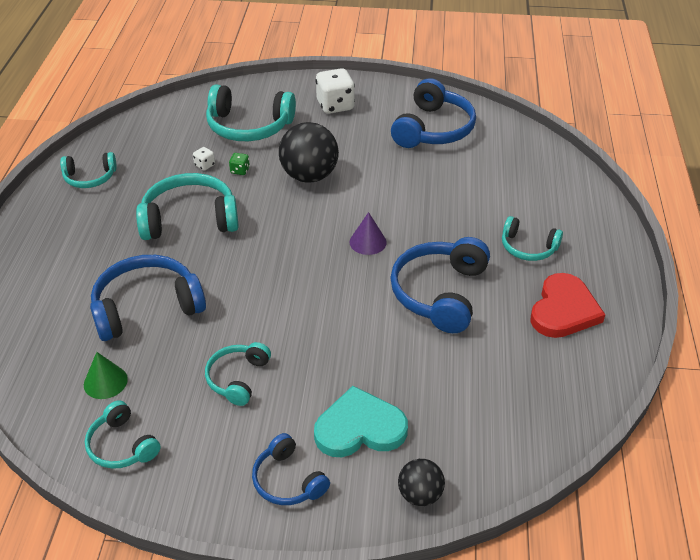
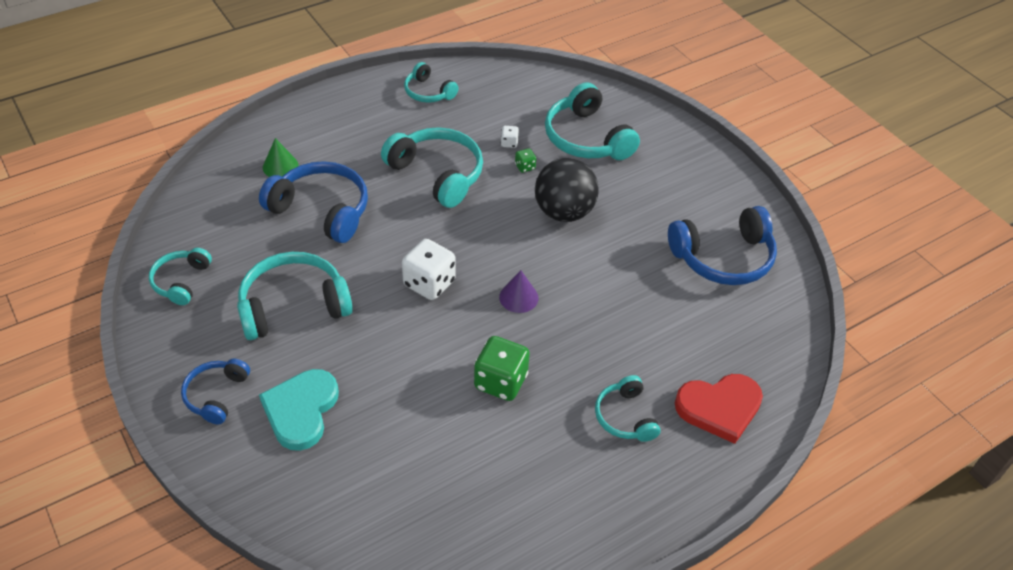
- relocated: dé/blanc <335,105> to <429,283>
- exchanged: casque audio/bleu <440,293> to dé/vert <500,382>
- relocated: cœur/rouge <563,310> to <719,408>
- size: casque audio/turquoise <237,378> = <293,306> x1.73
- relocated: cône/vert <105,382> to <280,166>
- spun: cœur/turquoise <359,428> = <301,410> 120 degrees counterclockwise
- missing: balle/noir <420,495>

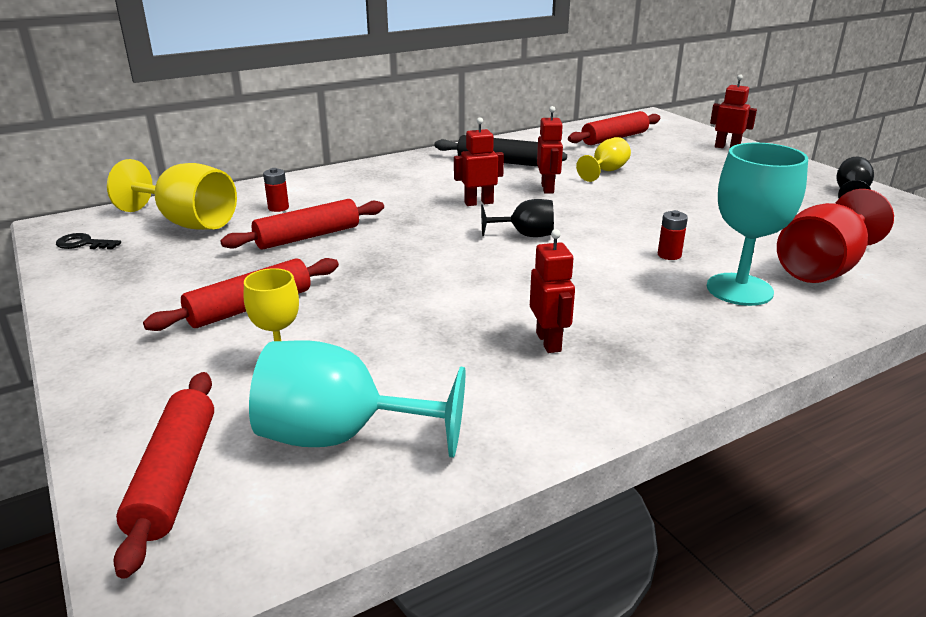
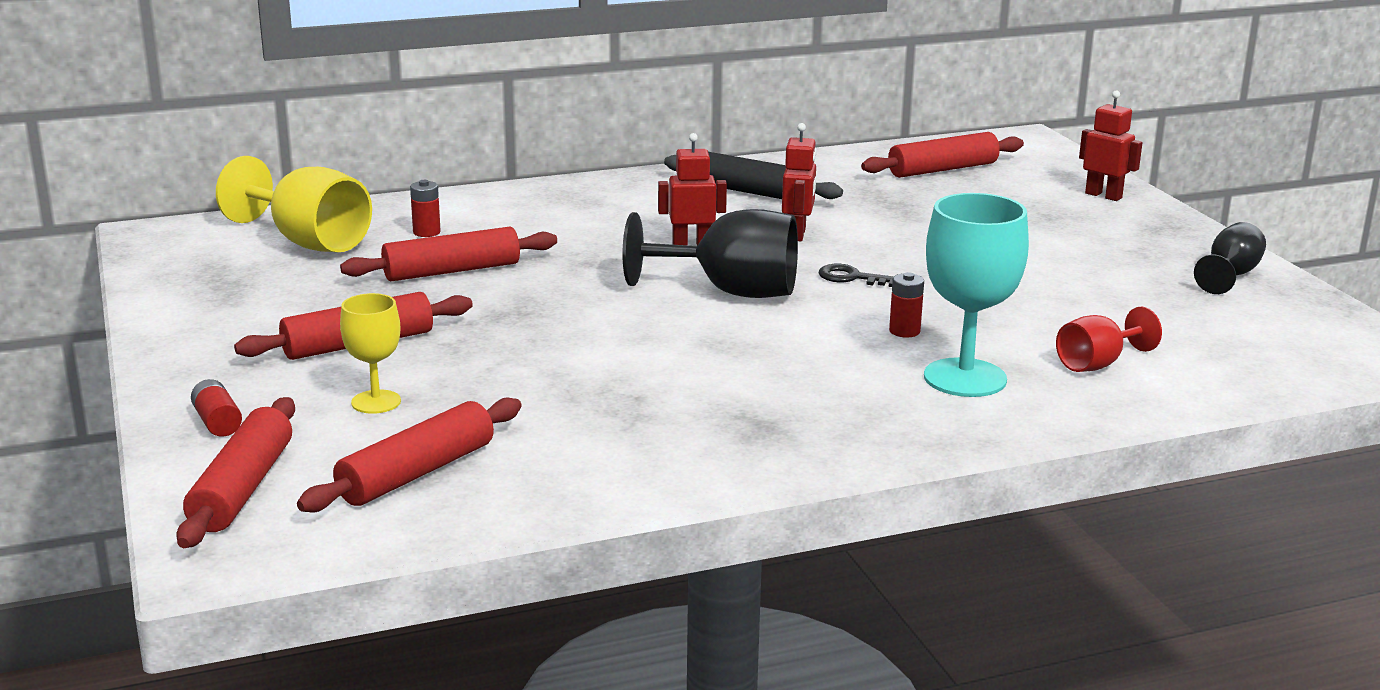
- missing: verre à pied/jaune <606,171>
- size: verre à pied/rouge <822,268> = <1097,364> x0.57
- size: verre à pied/noir <525,235> = <730,292> x1.75
- missing: robot/rouge <549,342>
- relocated: clé/noir <83,244> to <851,278>
- exchanged: verre à pied/turquoise <341,436> to rouleau à pâtisserie/rouge <417,473>
- appeared: pile/rouge <217,422>

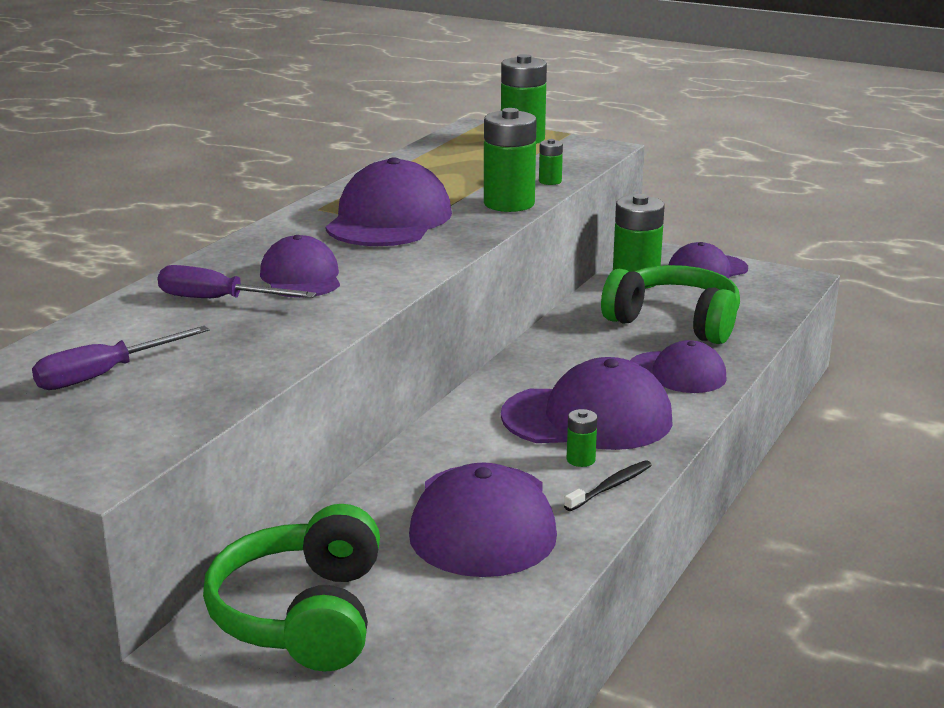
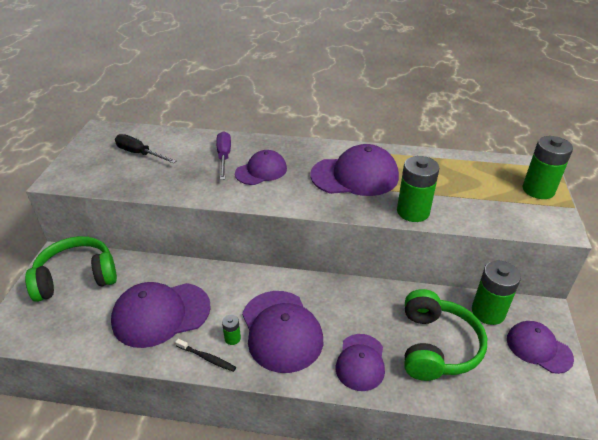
- missing: pile/vert <550,181>
- colour: tournevis/violet <104,375> to tournevis/noir <139,154>

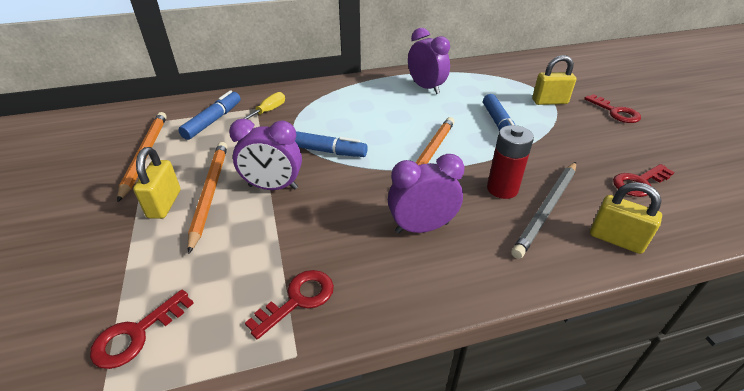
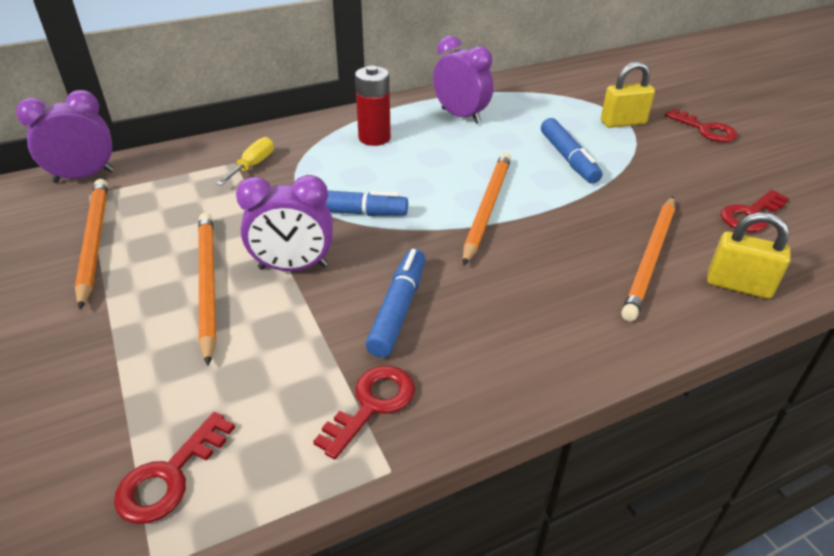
- relocated: feutre/bleu <213,121> to <398,309>
- relocated: pile/rouge <502,189> to <374,138>
- missing: cadenas/jaune <164,204>
- relocated: réveil/violet <422,227> to <84,176>
- colour: crayon/gris <547,209> to crayon/orange <650,258>

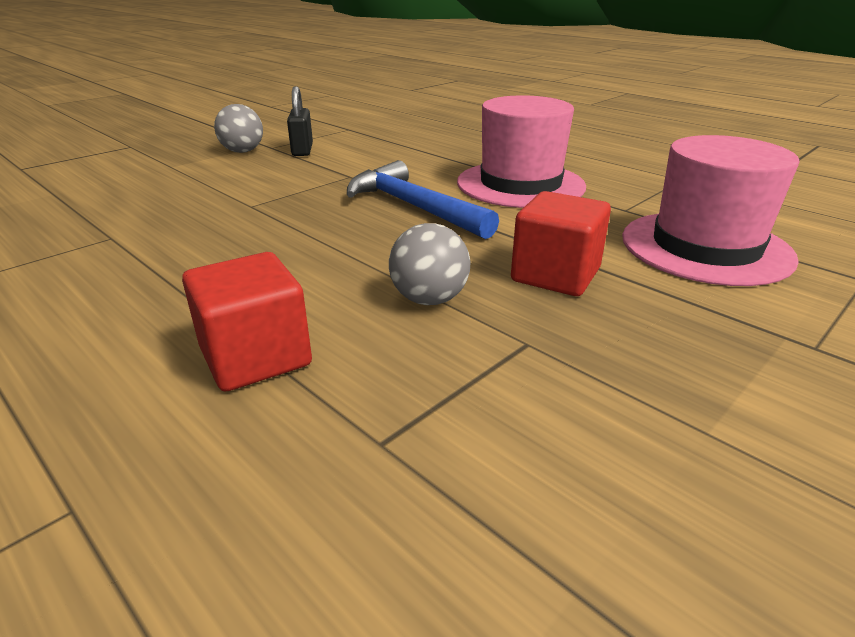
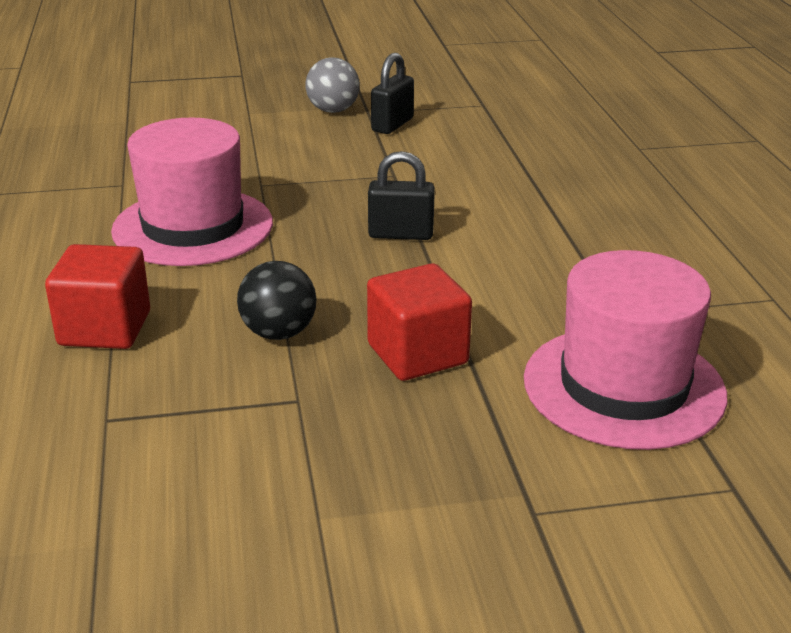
- relocated: chapeau/rose <520,184> to <193,227>
- exchanged: marteau/bleu <413,207> to cadenas/noir <401,234>
- colour: balle/gris <429,299> to balle/noir <279,333>

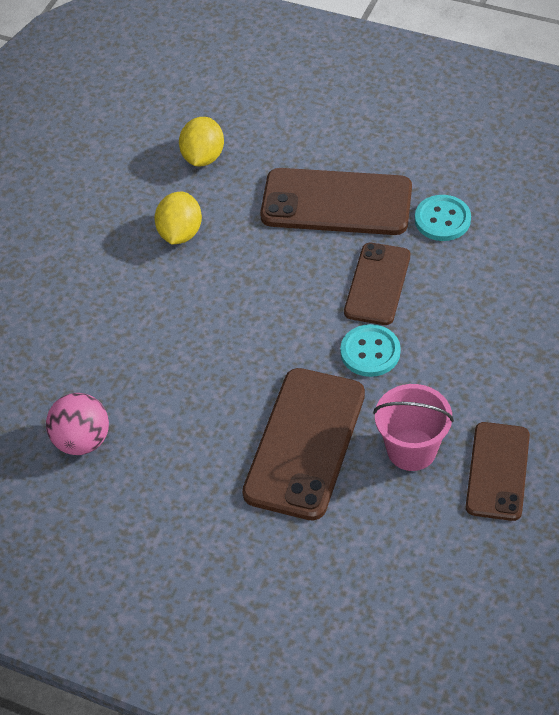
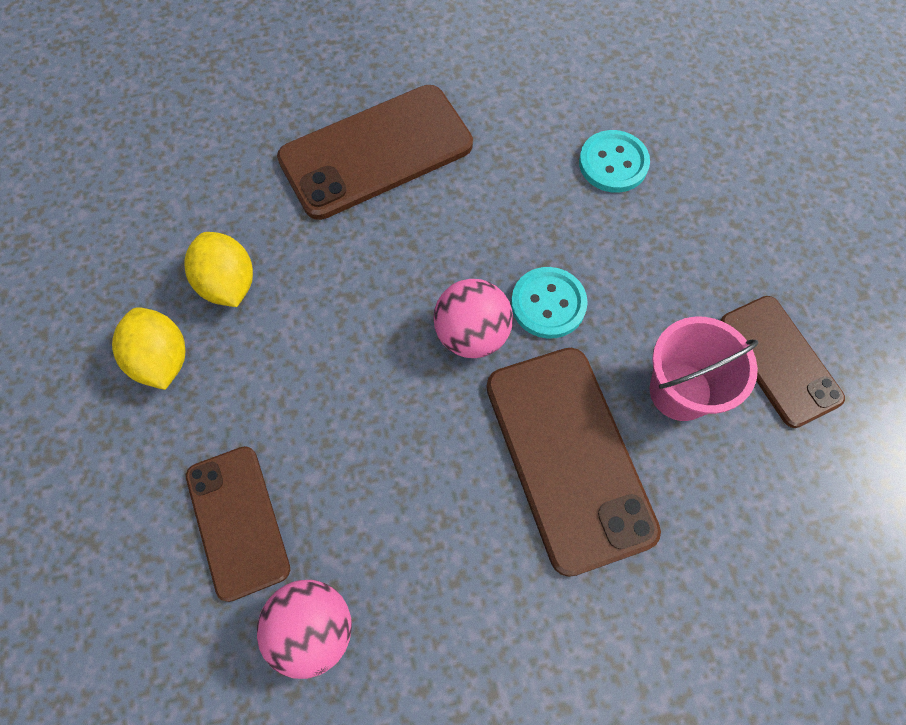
- relocated: citron/jaune <203,157> to <161,360>
- relocated: bouton/turquoise <442,219> to <613,163>
- relocated: téléphone/marron <377,284> to <237,522>
- appeared: balle/rose <472,334>

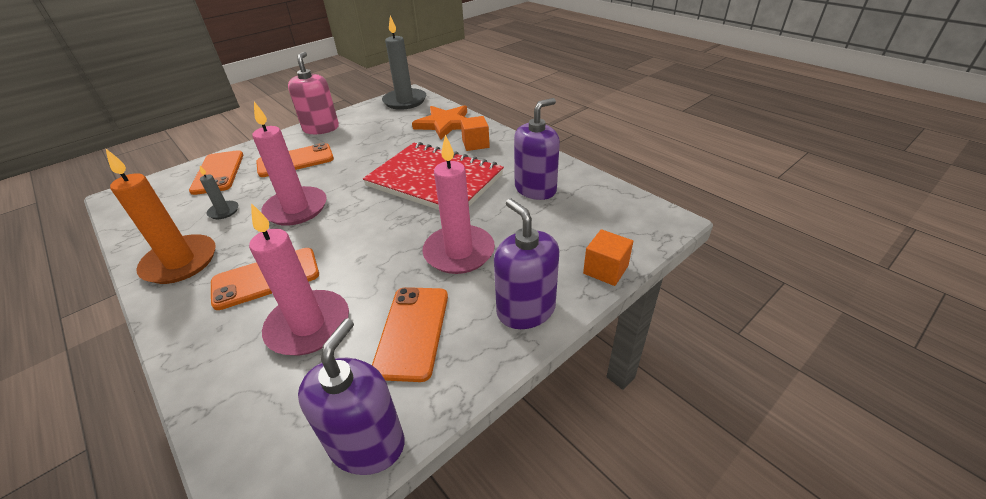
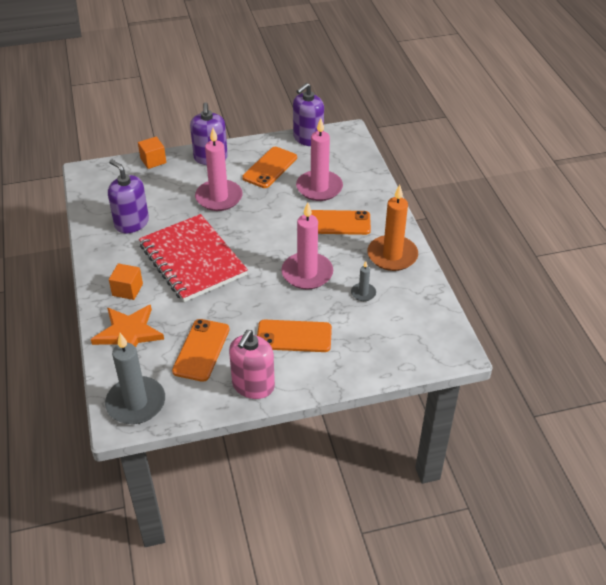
- spun: distributeur de savon/violet <535,189> = <132,223> 60 degrees clockwise
- relocated: téléphone/orange <218,172> to <201,350>

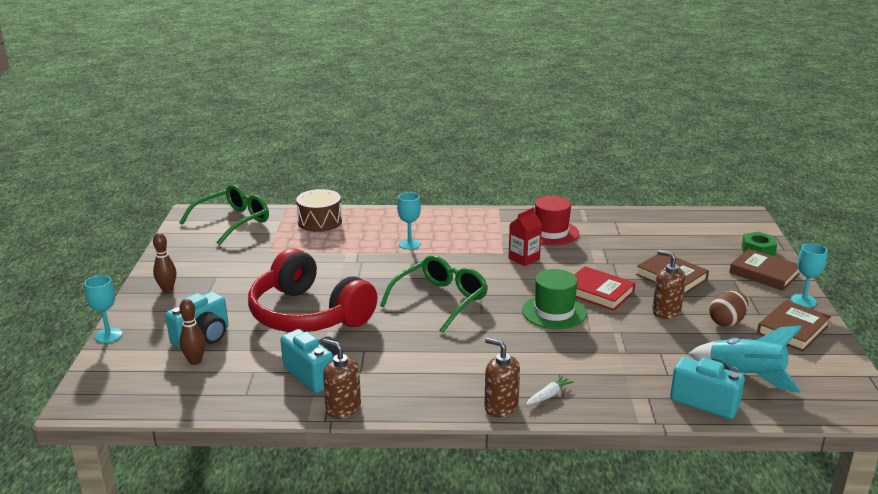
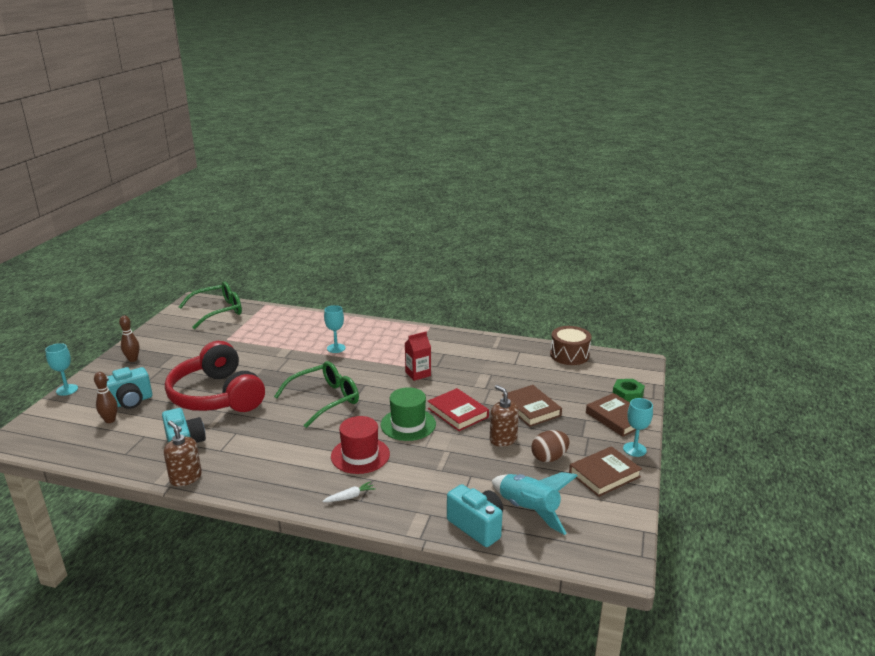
- relocated: tambour/marron <320,222> to <569,355>
- relocated: chapeau/rouge <551,232> to <360,455>
- missing: distributeur de savon/marron <501,407>

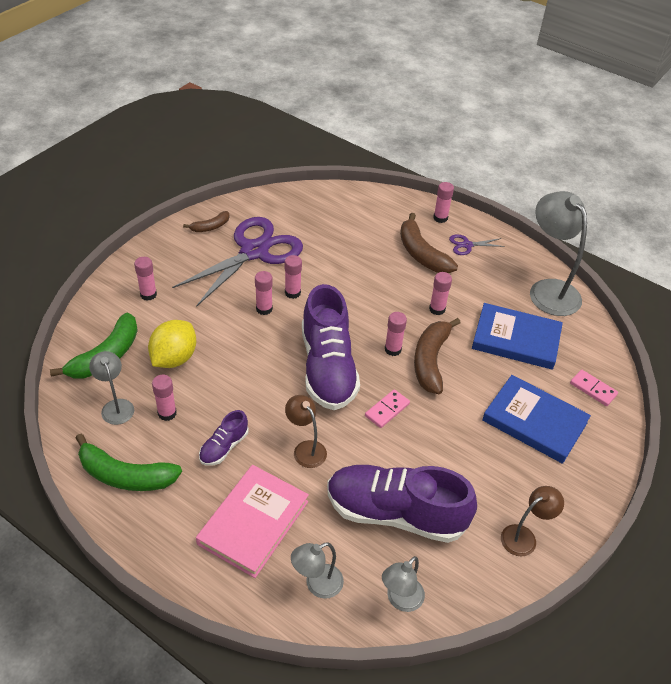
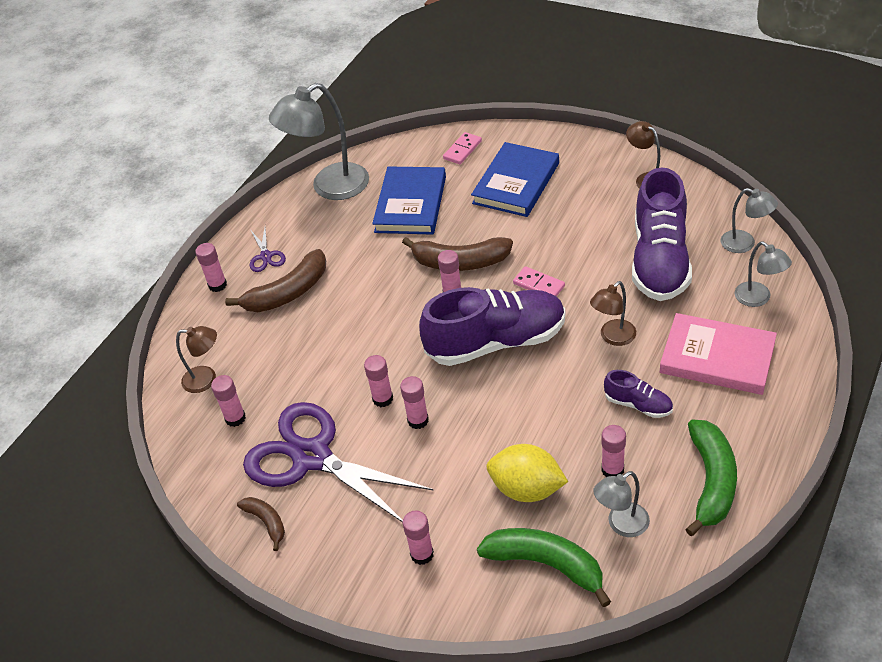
- relocated: bâton de colle/rose <437,309> to <235,418>
- appeared: lampe/marron <206,379>

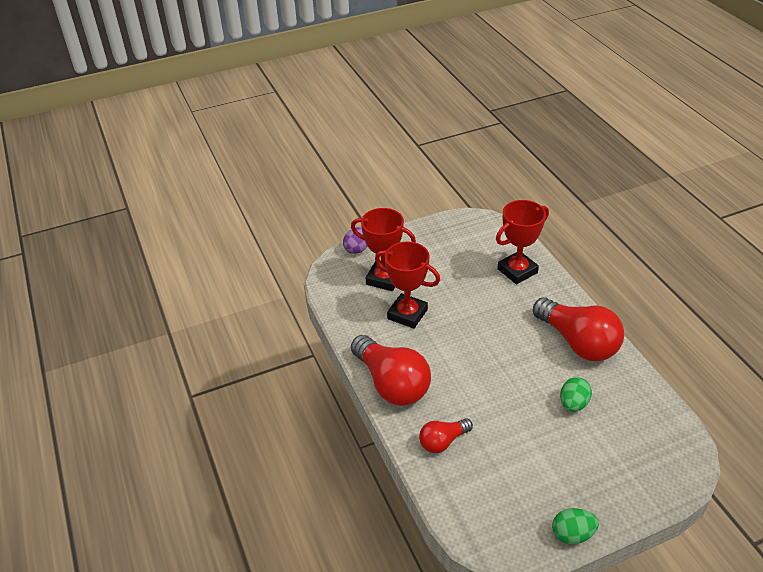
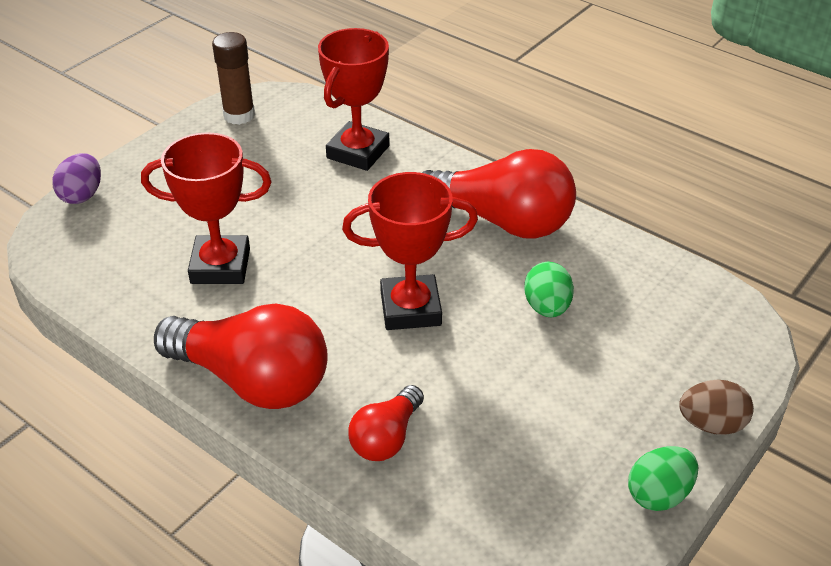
- relocated: trophée/rouge <384,279> to <410,308>
- appeared: bâton de colle/marron <239,115>
- appeared: œuf/marron <711,424>

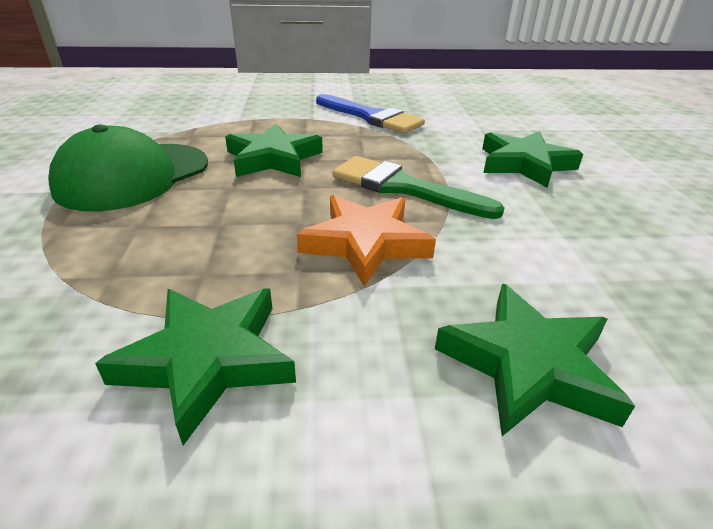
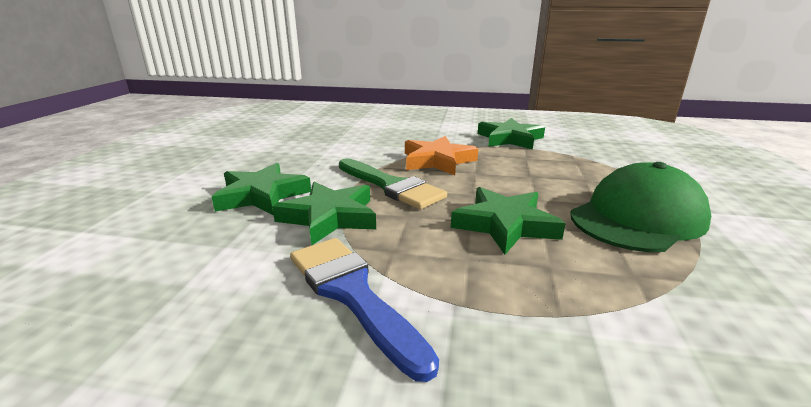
- relocated: étoile/vert <528,365> to <329,217>

